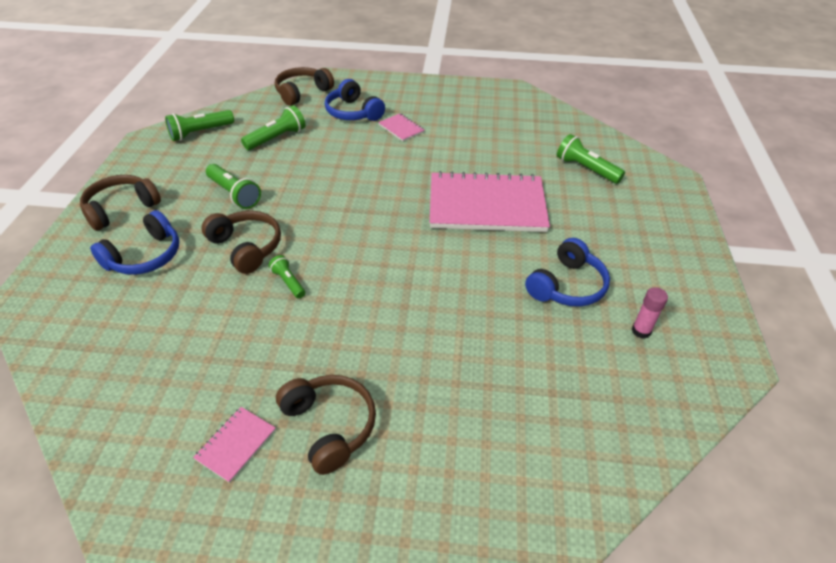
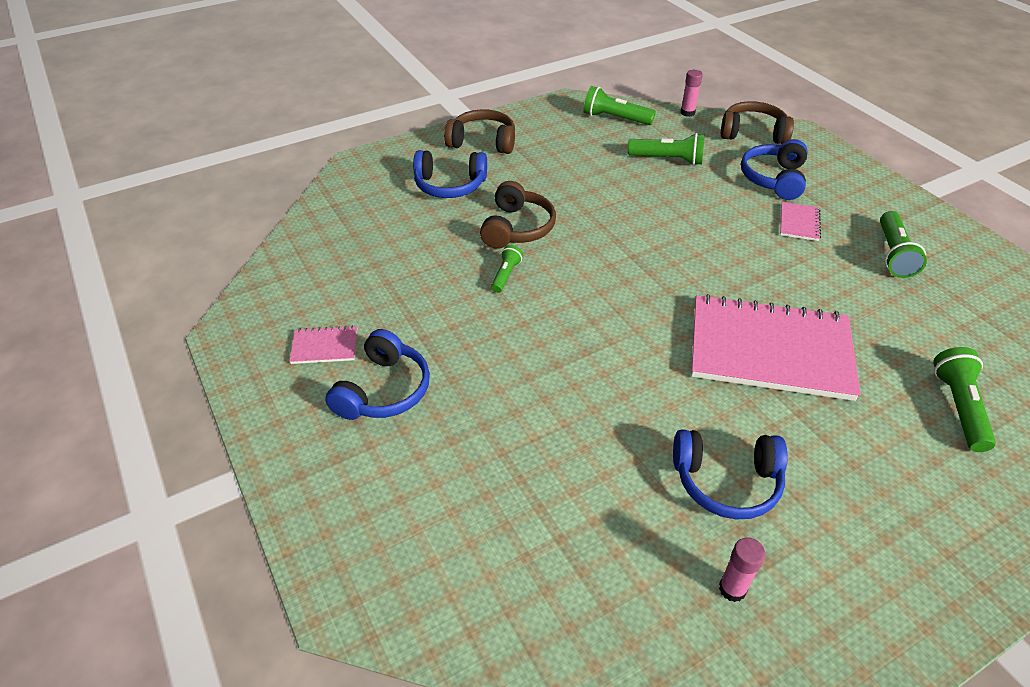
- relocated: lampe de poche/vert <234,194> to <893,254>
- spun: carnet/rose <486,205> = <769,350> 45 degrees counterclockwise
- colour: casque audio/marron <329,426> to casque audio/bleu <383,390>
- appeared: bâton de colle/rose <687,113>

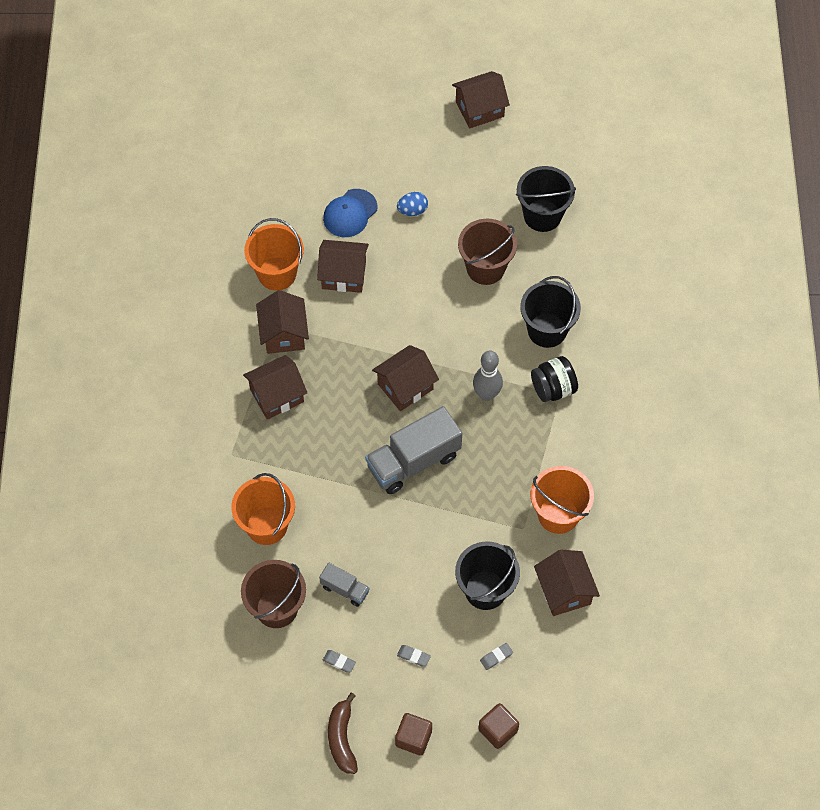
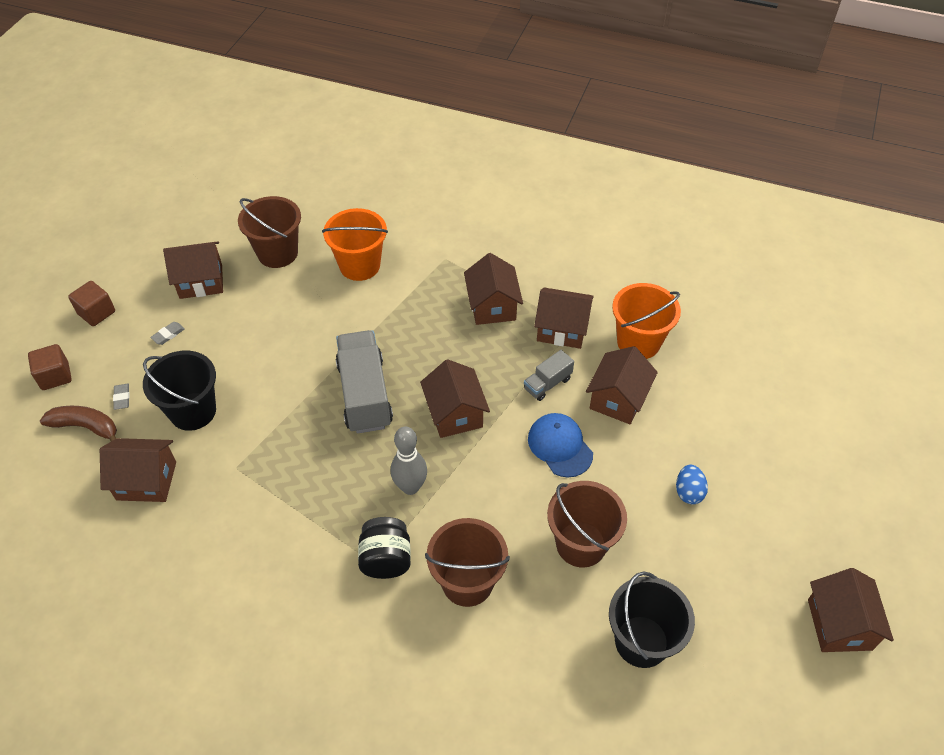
- relocated: casquette/bleu <350,213> to <560,446>
- colour: seau/noir <547,330> to seau/marron <467,582>
- missing: seau/orange <558,514>
- relocated: camion/gris <345,589> to <547,384>
- exchanged: gomme/gris <339,662> to maison/marron <201,281>
- relocated: banane/marron <342,738> to <86,427>

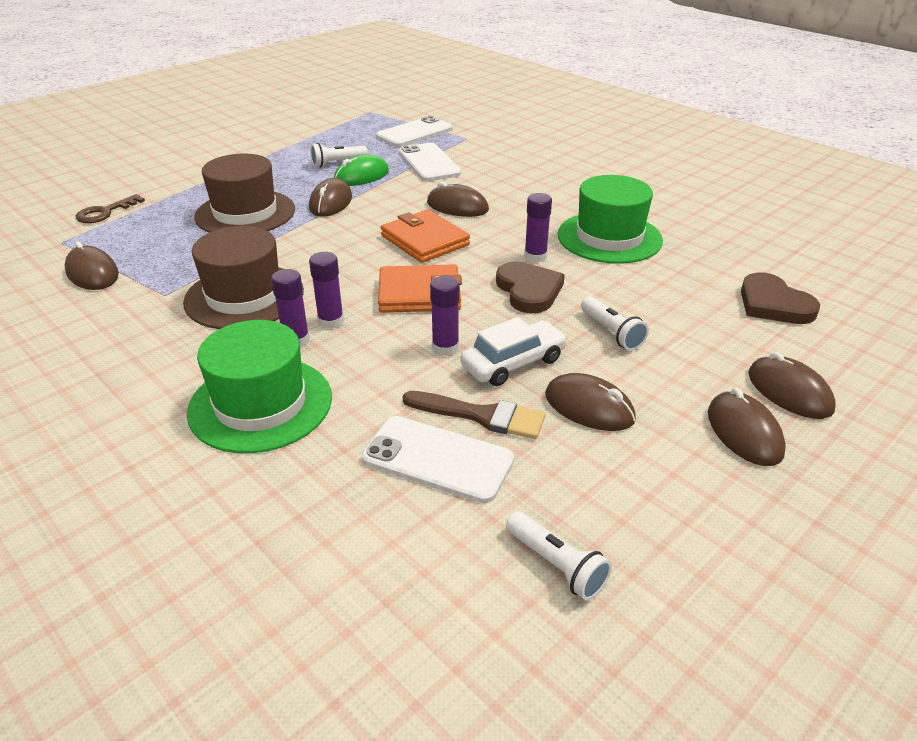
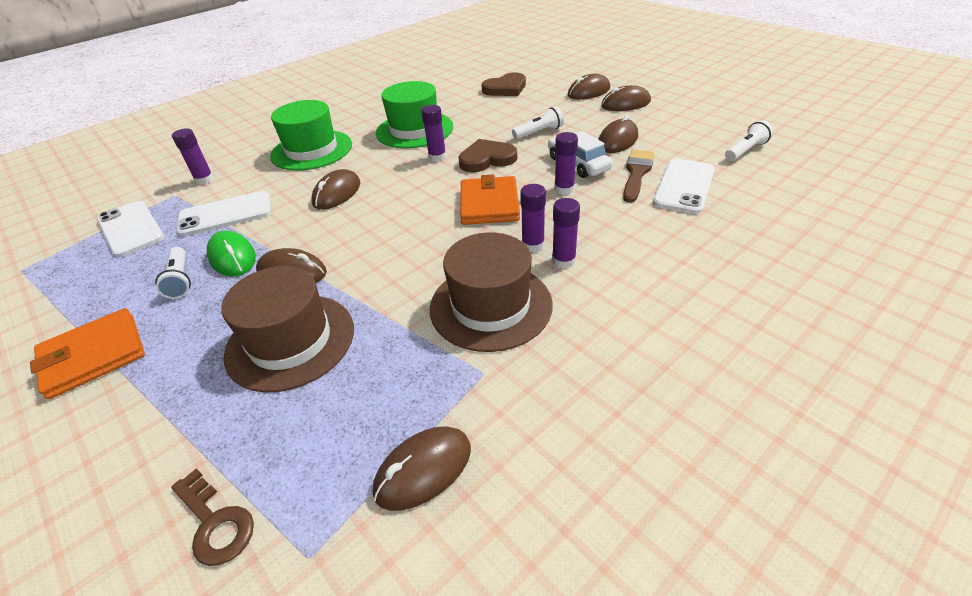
- relocated: portefeuille/orange <425,240> to <93,355>
- relocated: chapeau/vert <260,404> to <312,150>
- appeared: bâton de colle/violet <204,180>

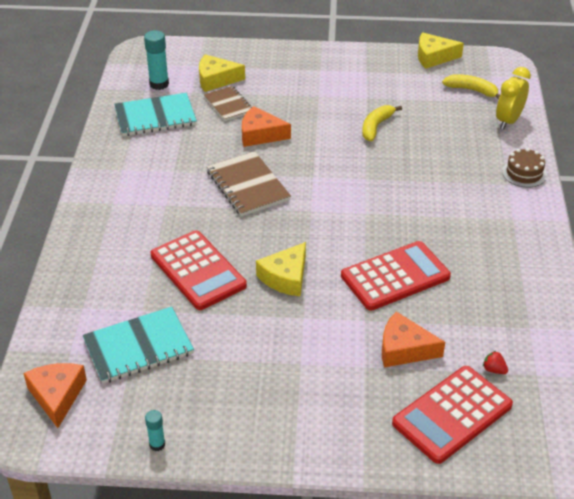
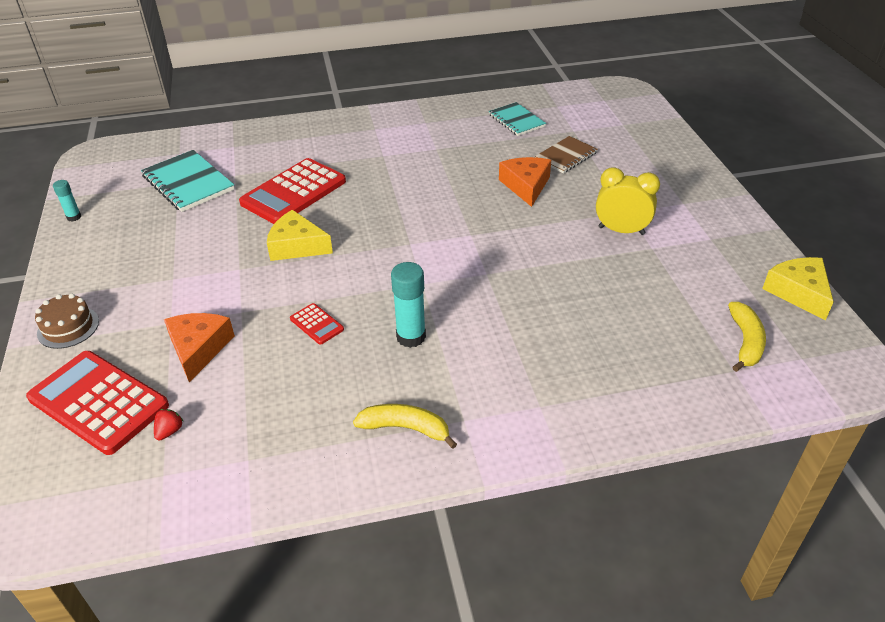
- relocated: bâton de colle/turquoise <159,84> to <411,337>
- missing: fromage/jaune <216,79>
- relocated: réveil/jaune <508,121> to <621,230>
- size: carnet/turquoise <155,117> = <516,120> x0.65
- relocated: banane/jaune <376,127> to <406,428>
- relocated: gâteau/marron <524,173> to <68,327>
- missing: carnet/marron <248,186>
- size: calculatrice/rouge <395,276> = <316,324> x0.44
- missing: fromage/orange <57,396>

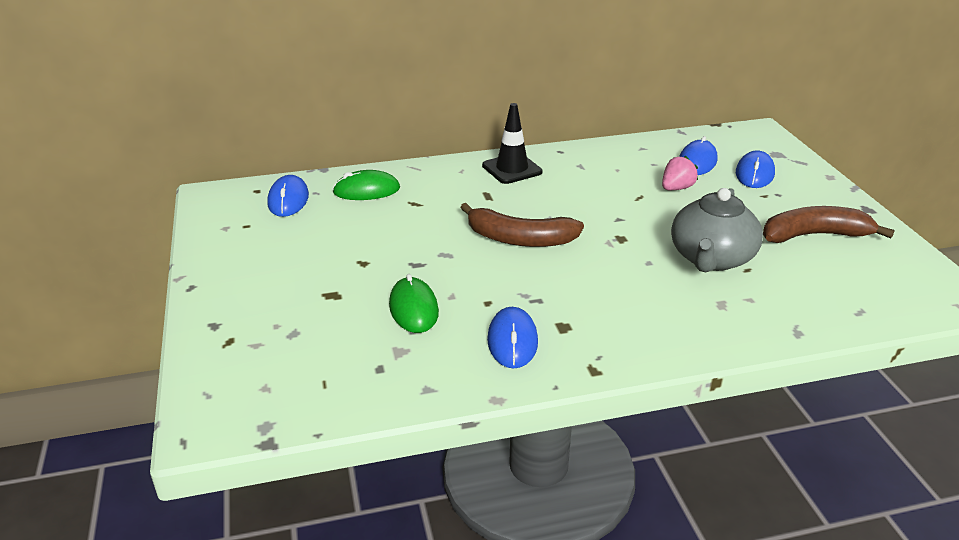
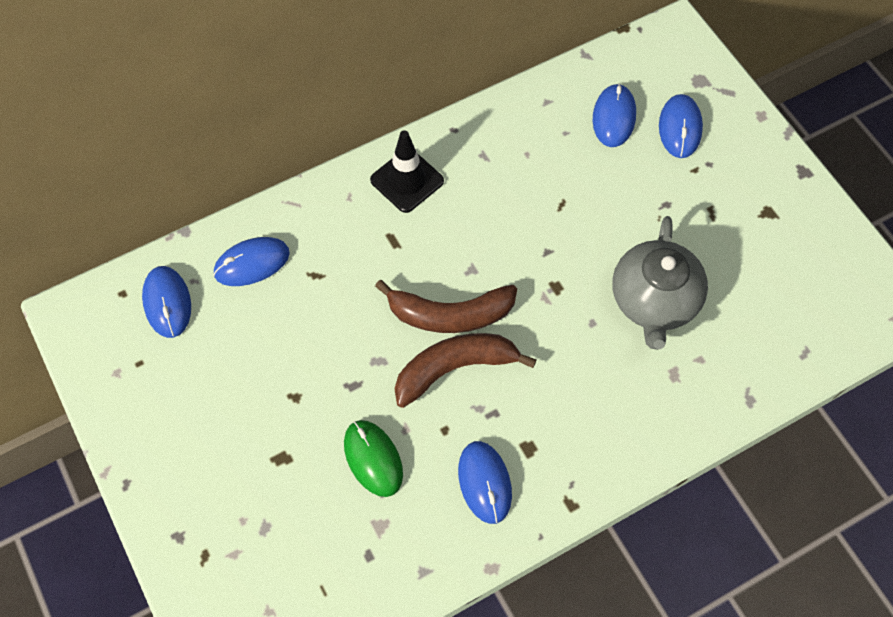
- missing: fraise/rose <676,188>
- colour: souris/vert <366,190> to souris/bleu <252,263>
- relocated: banane/marron <814,235> to <454,368>

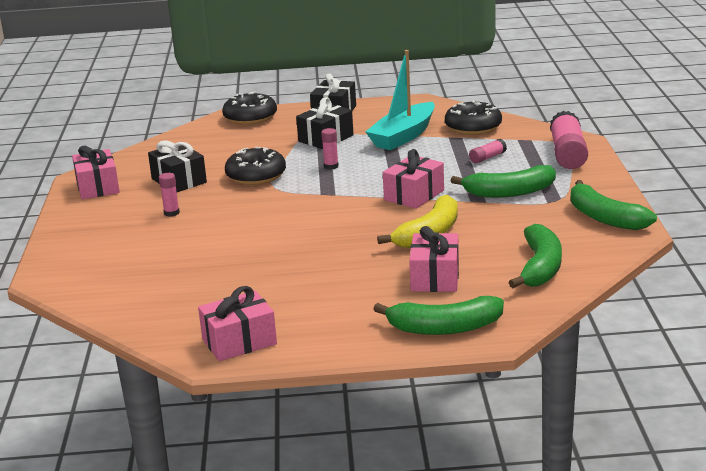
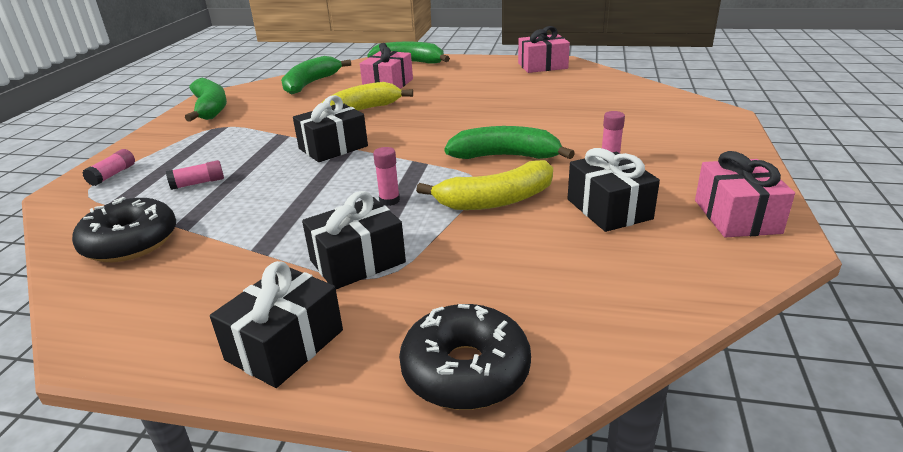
- missing: bateau/turquoise <403,136>
- size: bâton de colle/rose <567,153> = <113,175> x0.48
- exchanged: beignet/noir <256,176> to banane/jaune <496,200>
- colour: cadeau/rose <414,195> to cadeau/noir <333,147>
- relocated: banane/vert <509,192> to <505,156>

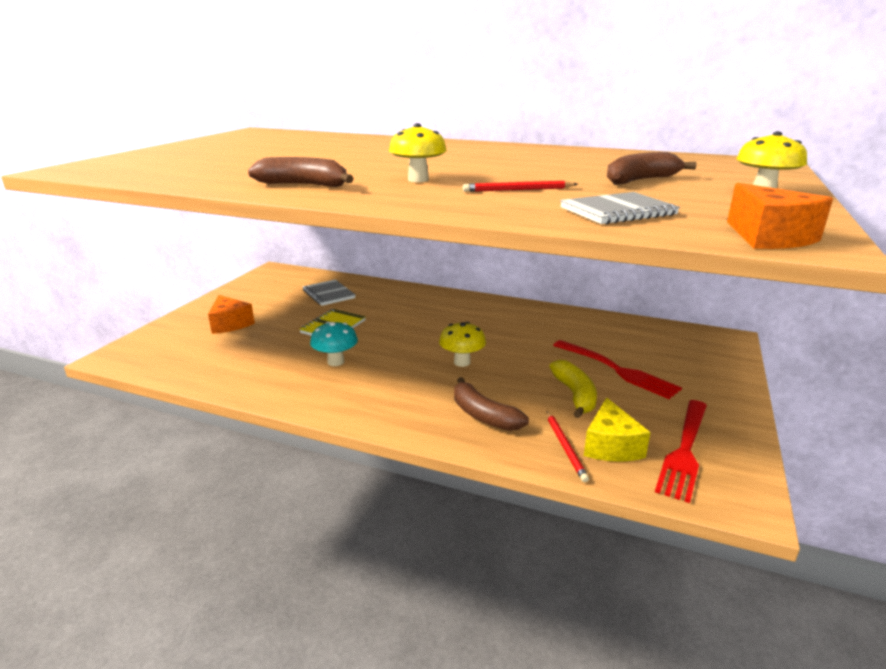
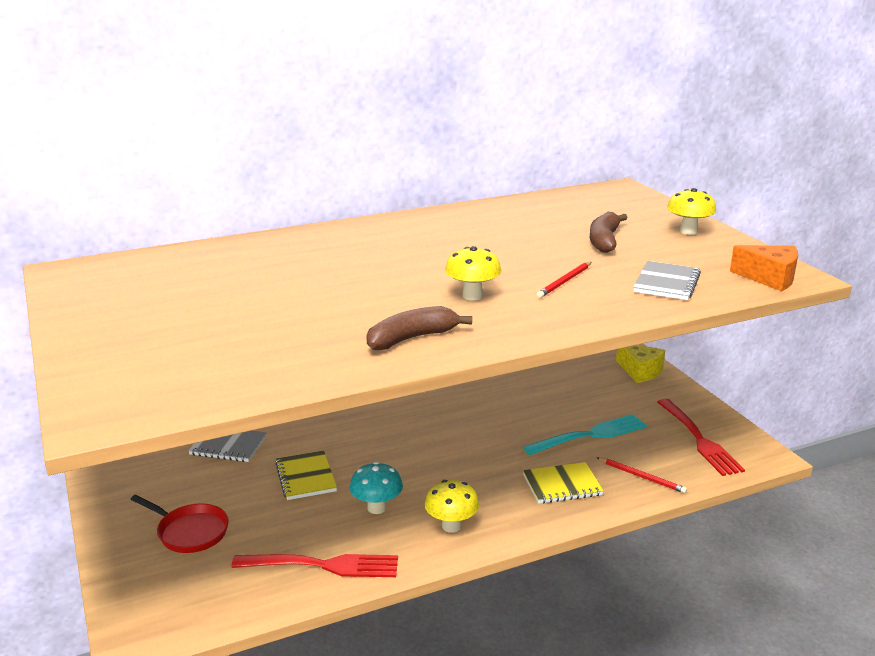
- exchanged: fromage/orange <230,324> to poêle/rouge <189,532>
- relocated: champignon/jaune <462,362> to <451,526>
- relocated: fourchette/rouge <617,370> to <323,565>
- exchanged: banane/jaune <575,395> to fourchette/turquoise <590,435>
- exchanged: banane/marron <483,415> to carnet/jaune <562,485>
- relocated: fromage/jaune <611,446> to <640,371>

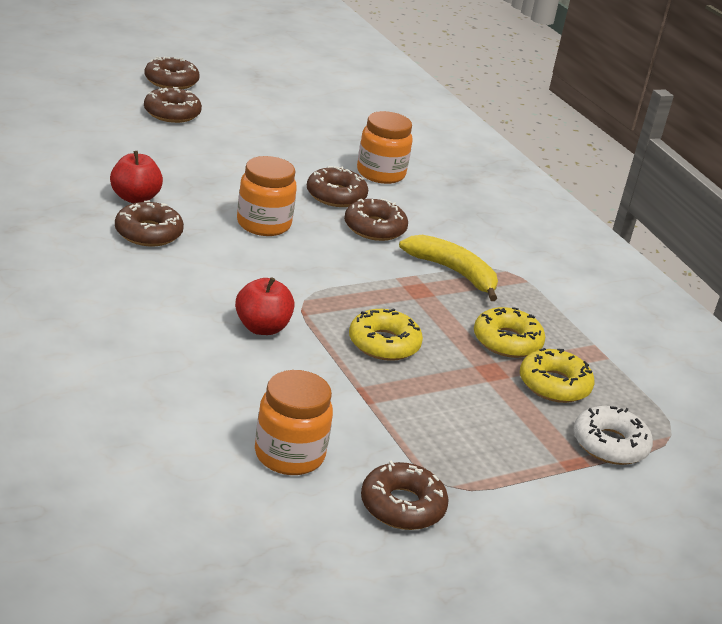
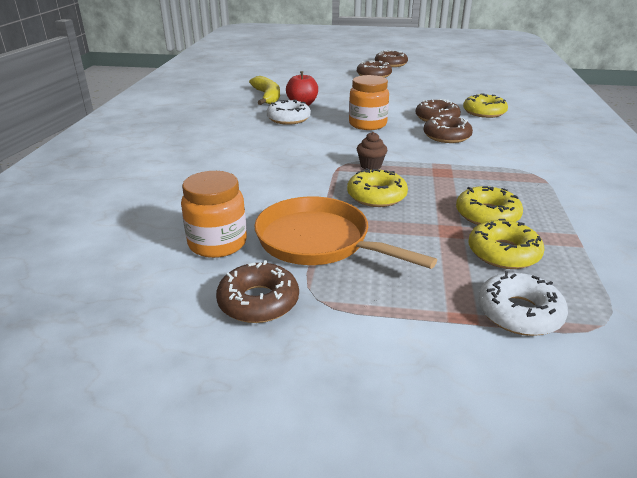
- exchanged: bocal/orange <380,173> to beignet/jaune <484,112>
- colour: beignet/marron <148,233> to beignet/blanc <288,118>
- relocated: banane/jaune <453,272> to <267,97>
- missing: pomme/rouge <262,328>
- appeared: muffin/marron <371,165>
- appeared: poêle/orange <319,241>

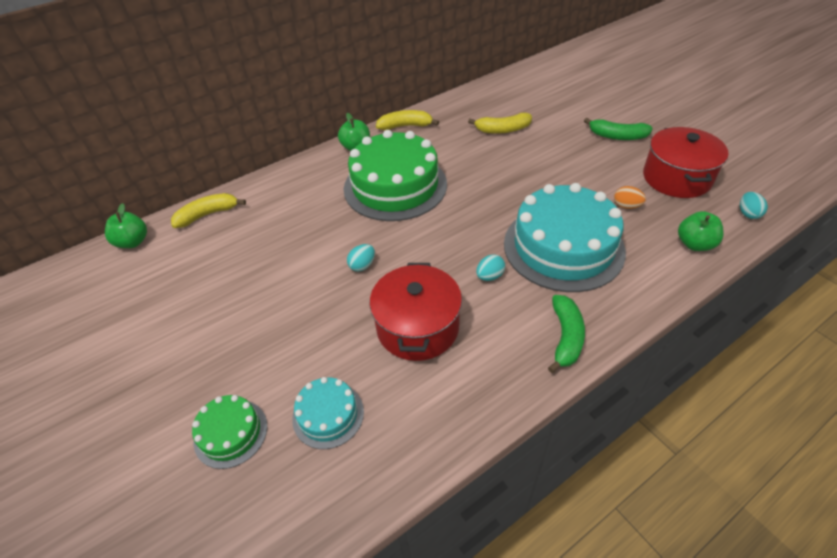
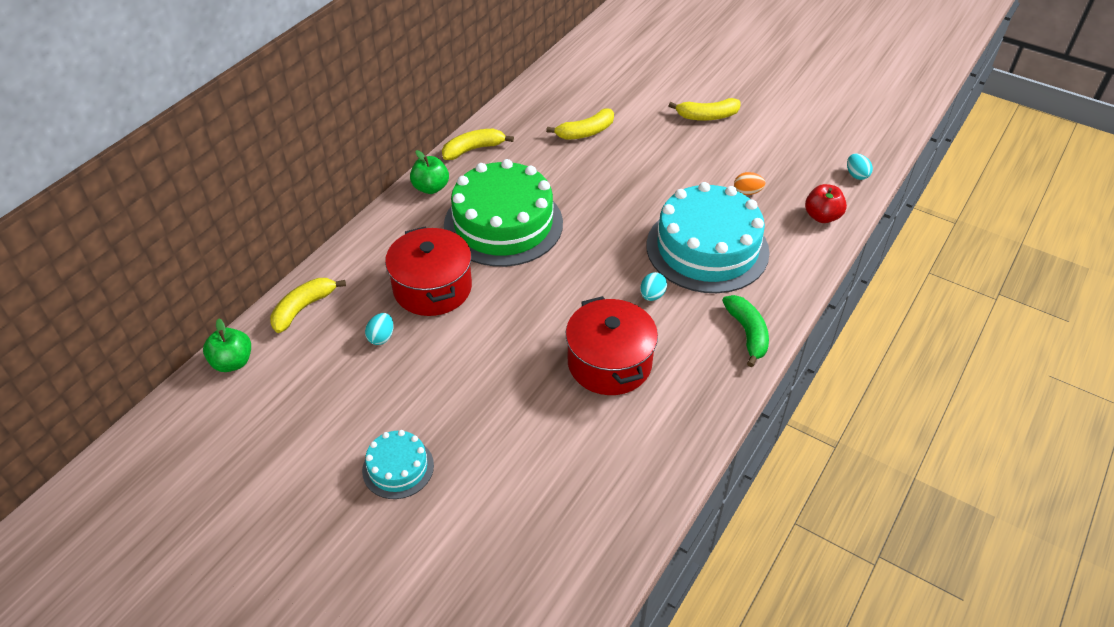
- colour: banane/vert <617,136> to banane/jaune <707,116>
- relocated: marmite/rouge <676,178> to <432,288>
- colour: pomme/vert <694,244> to pomme/rouge <822,216>
- relocated: œuf/turquoise <362,265> to <381,337>
- relocated: gâteau/turquoise <328,415> to <398,468>
- missing: gâteau/vert <231,433>

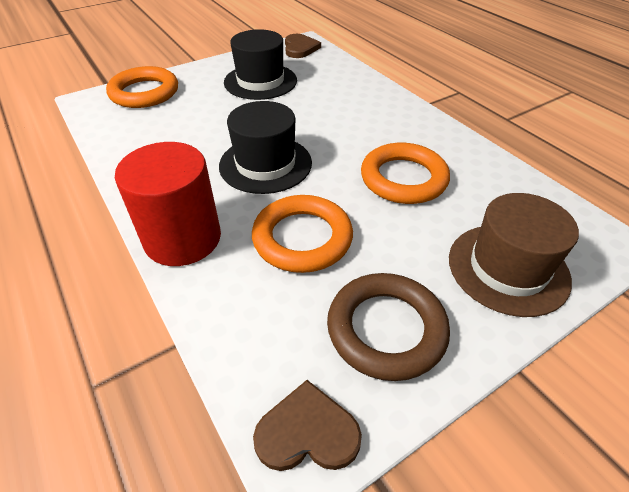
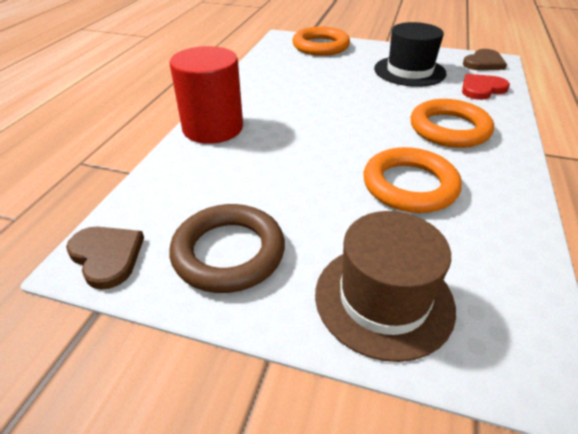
- missing: chapeau/noir <265,164>
- relocated: anneau/orange <302,238> to <449,129>
- appeared: cœur/rouge <482,89>

